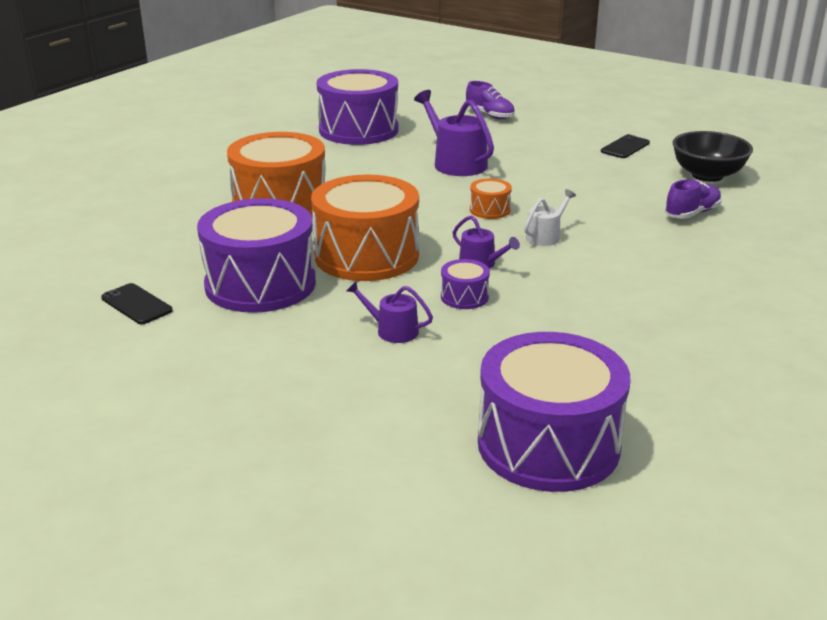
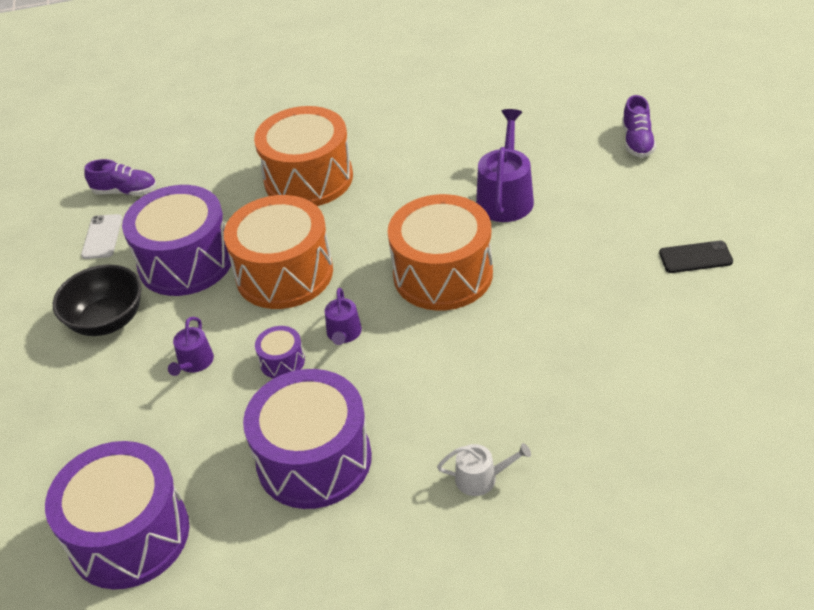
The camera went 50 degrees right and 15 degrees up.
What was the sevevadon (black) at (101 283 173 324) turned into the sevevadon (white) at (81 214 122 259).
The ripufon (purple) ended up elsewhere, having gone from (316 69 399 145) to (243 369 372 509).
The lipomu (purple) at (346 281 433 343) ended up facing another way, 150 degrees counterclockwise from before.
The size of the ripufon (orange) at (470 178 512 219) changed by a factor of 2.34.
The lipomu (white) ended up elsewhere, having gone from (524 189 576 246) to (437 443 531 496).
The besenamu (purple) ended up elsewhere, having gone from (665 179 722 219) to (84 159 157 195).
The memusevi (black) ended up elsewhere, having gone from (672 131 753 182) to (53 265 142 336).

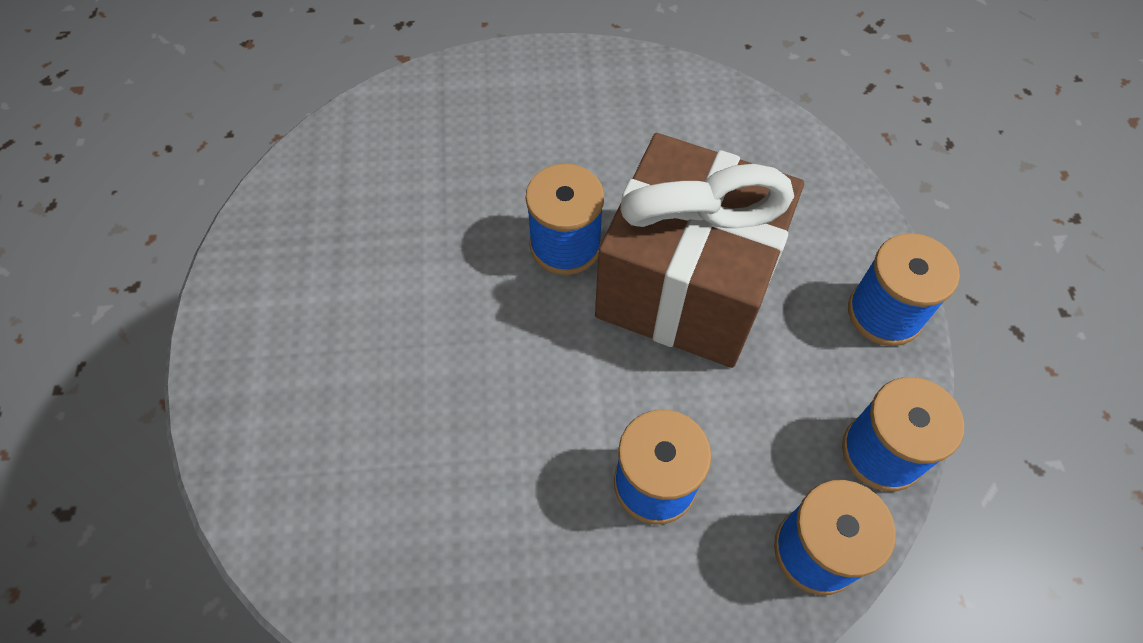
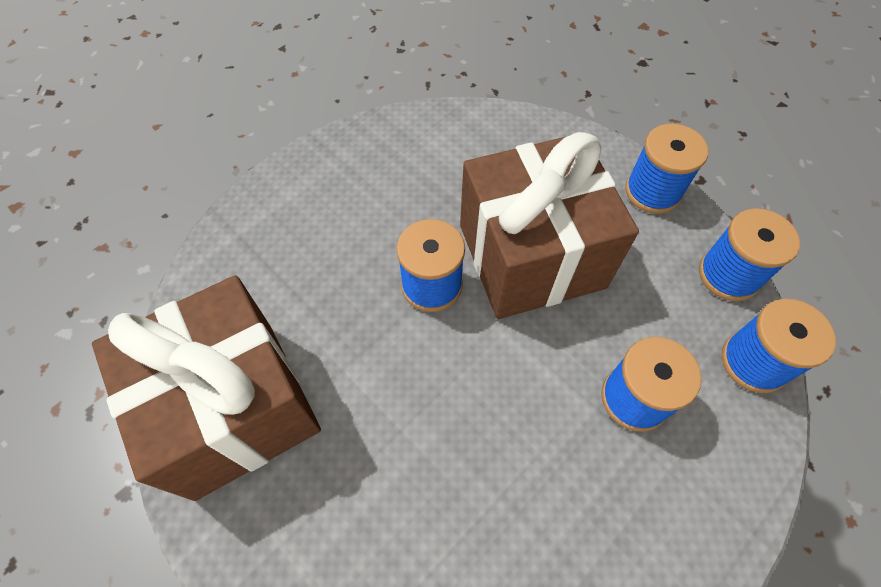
The camera went 40 degrees left and 0 degrees up.
The second view gained the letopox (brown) at (92 275 321 501).

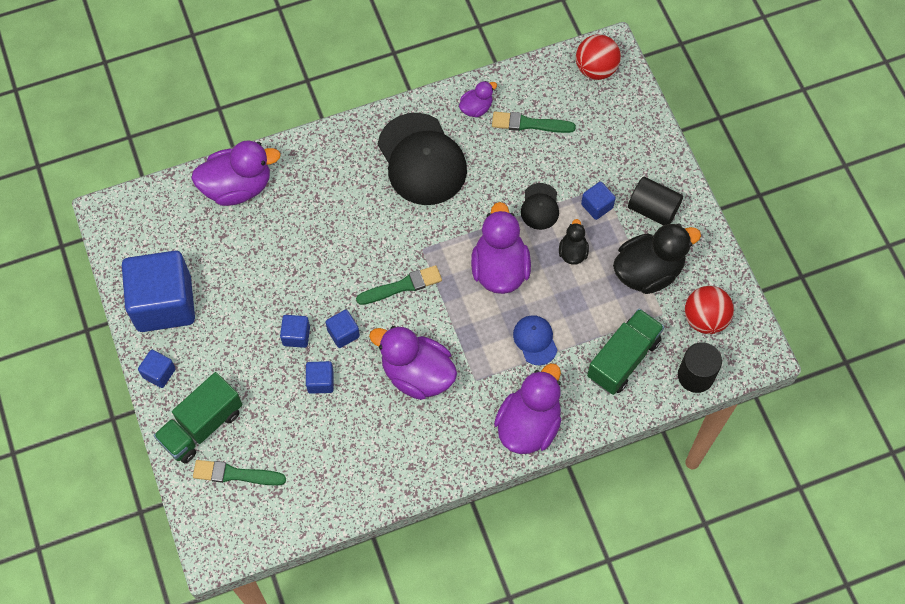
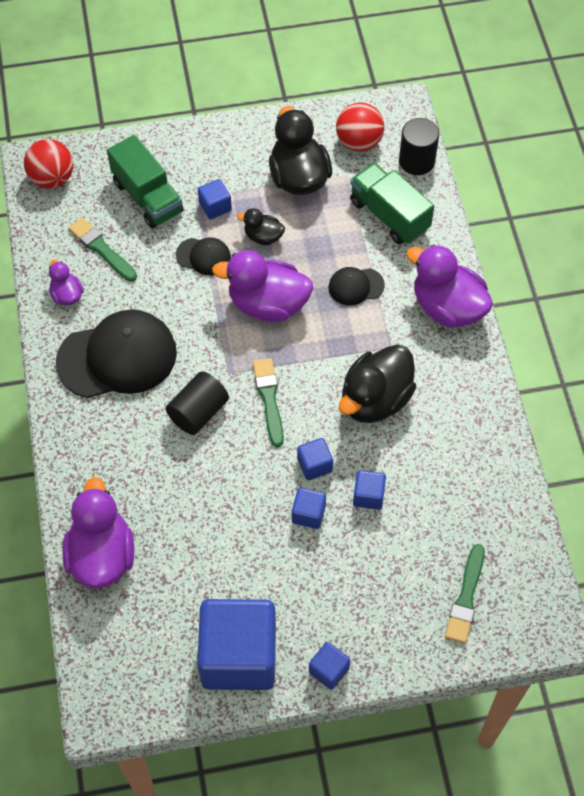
The camera went 80 degrees left and 5 degrees down.
The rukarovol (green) ended up elsewhere, having gone from (154 372 242 464) to (107 135 184 228).
What was the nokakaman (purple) at (369 326 457 400) turned into the nokakaman (black) at (339 345 416 423).
The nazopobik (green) at (492 112 576 133) ended up facing another way, 120 degrees clockwise from before.
What was the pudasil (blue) at (513 315 557 365) turned into the pudasil (black) at (328 267 385 306).
The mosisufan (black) ended up elsewhere, having gone from (628 177 683 225) to (166 371 229 435).

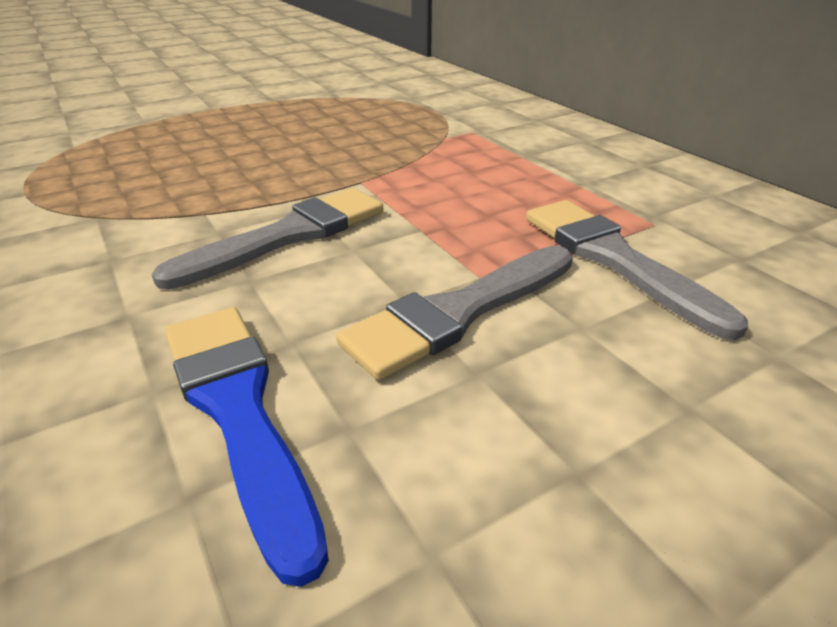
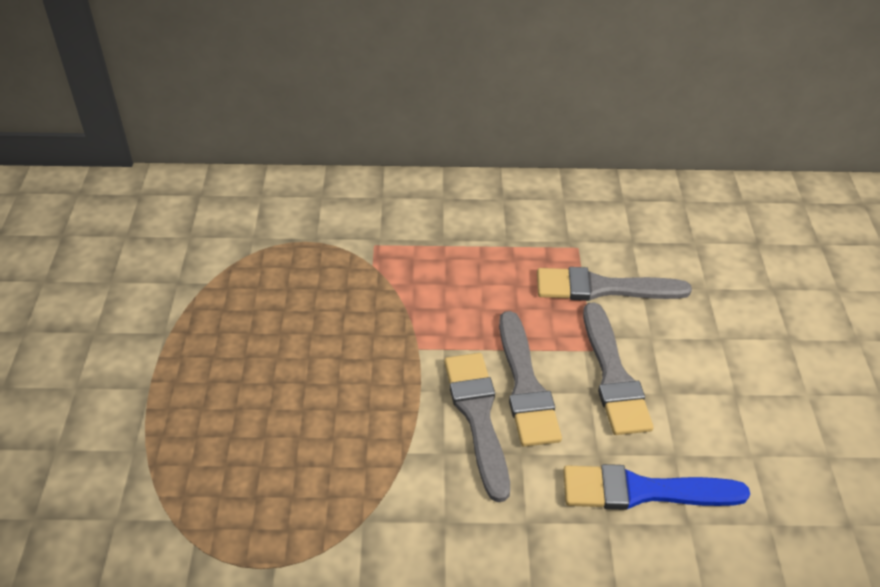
The camera went 60 degrees left and 10 degrees up.
The second view gained the nazopobik (grey) at (499 311 562 447).

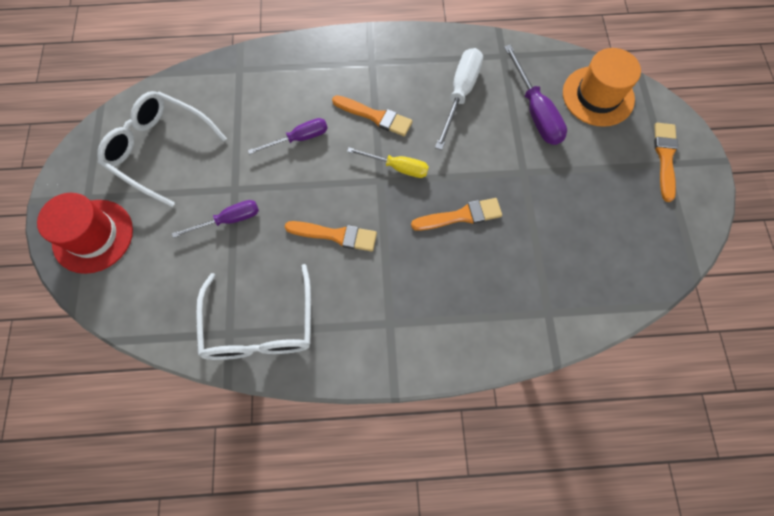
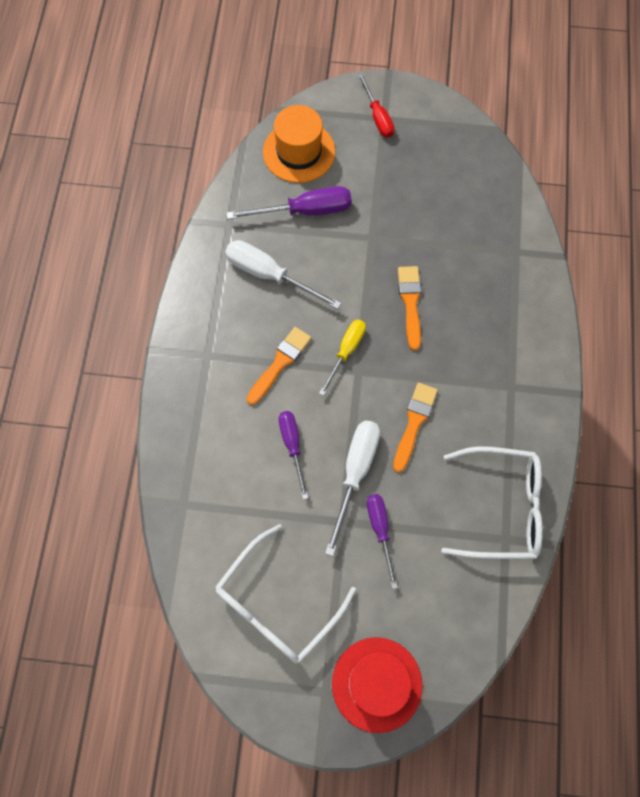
The camera went 80 degrees left and 0 degrees up.
Where the nazopobik (orange) stood at (654 123 678 202), the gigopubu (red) came to stand at (358 73 394 138).
The second view gained the gigopubu (white) at (325 420 380 556).

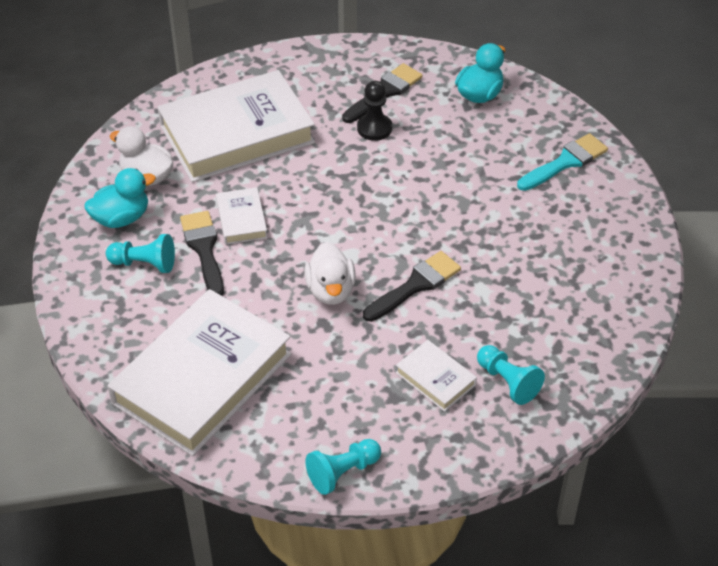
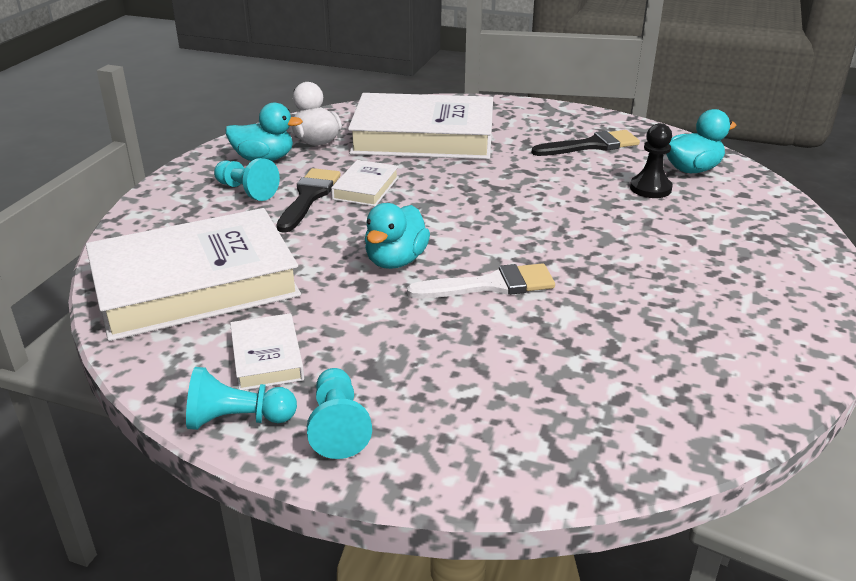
The camera went 30 degrees right and 15 degrees down.
What was the nokakaman (white) at (304 242 356 305) turned into the nokakaman (turquoise) at (365 203 430 269).
The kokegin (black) ended up elsewhere, having gone from (357 81 392 141) to (630 123 673 198).
What was the nazopobik (black) at (363 251 461 322) turned into the nazopobik (white) at (407 263 555 299).
The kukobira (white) ended up elsewhere, having gone from (396 340 477 412) to (230 313 304 390).
The kokegin (turquoise) ended up elsewhere, having gone from (477 345 545 405) to (307 368 372 459).
The second view lost the nazopobik (turquoise) at (517 133 608 191).

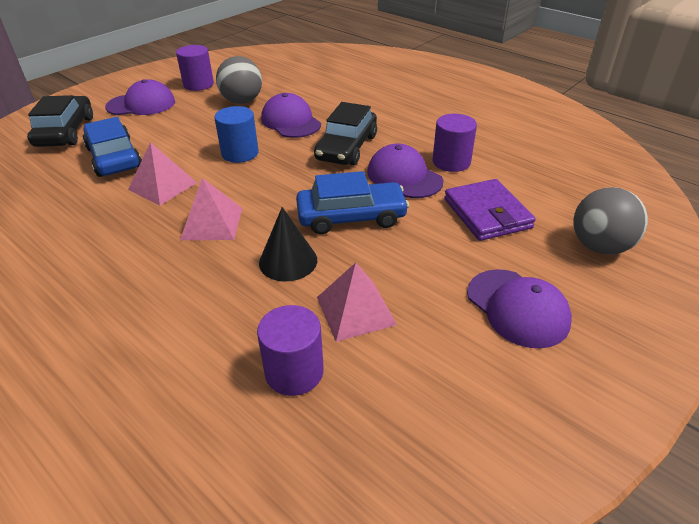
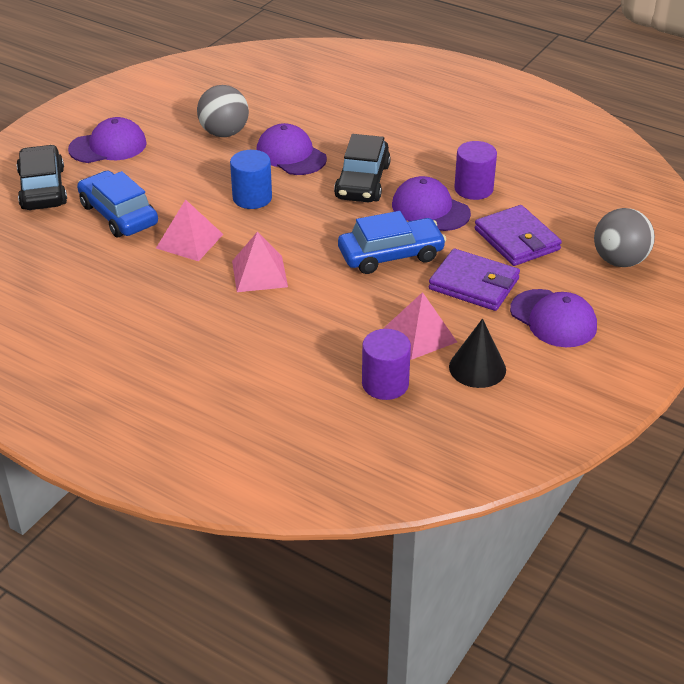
The camera went 10 degrees left and 0 degrees up.
The second view lost the mosisufan (purple) at (176 45 214 91).
The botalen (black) ended up elsewhere, having gone from (259 207 317 282) to (449 319 506 388).
The second view gained the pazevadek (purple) at (429 249 520 311).

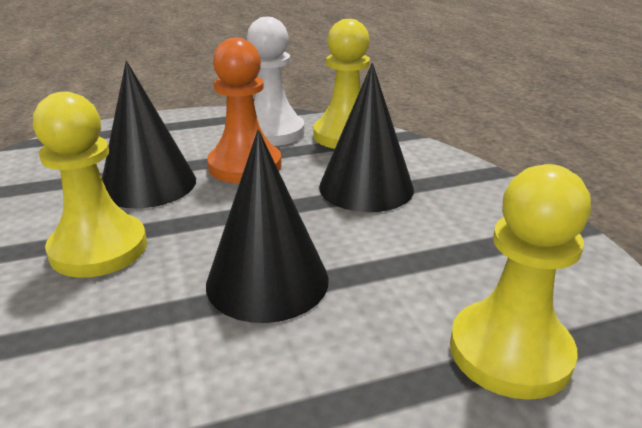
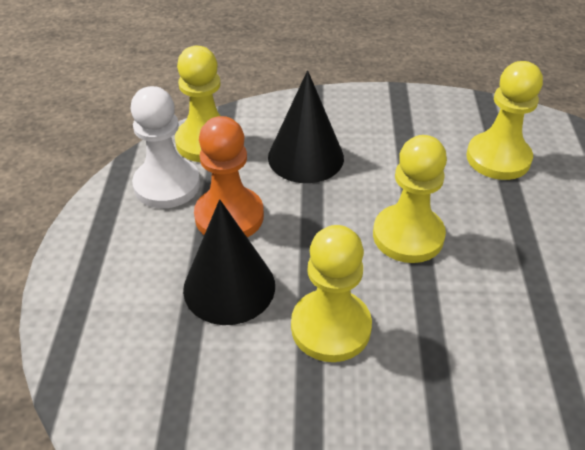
The camera went 70 degrees left and 15 degrees up.
Where the botalen (black) stood at (206 130 329 323), the kokegin (yellow) came to stand at (373 135 447 263).

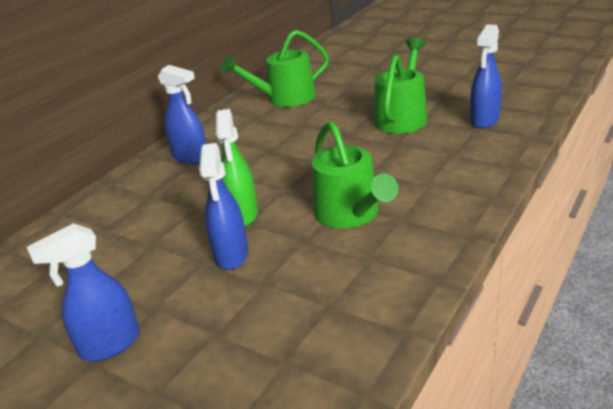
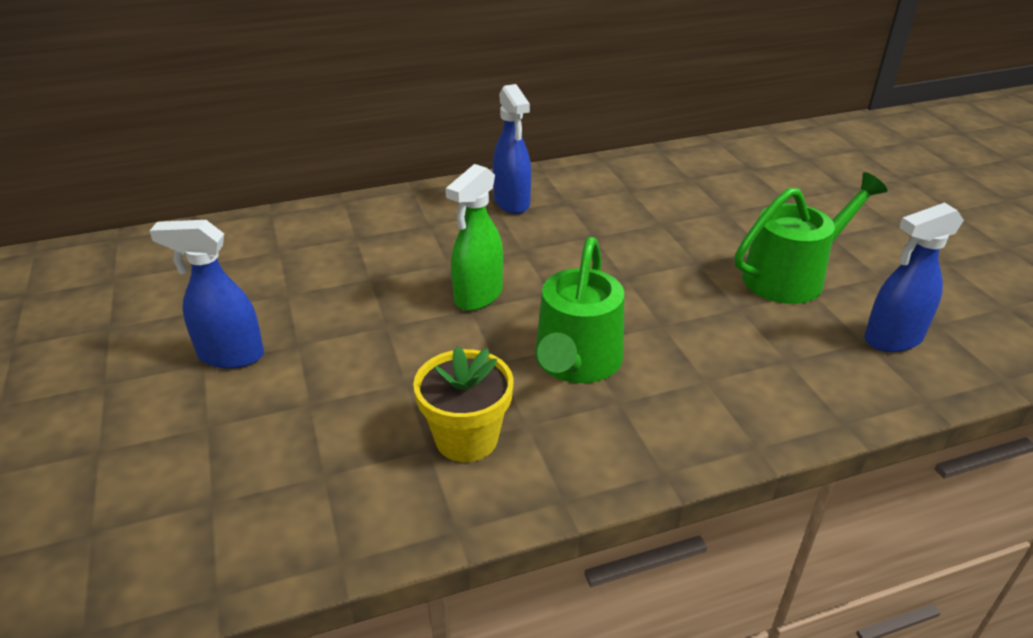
The camera went 35 degrees right and 5 degrees up.
The second view lost the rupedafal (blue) at (199 143 248 270).
The second view lost the lipomu (green) at (221 30 329 107).
The second view gained the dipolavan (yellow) at (413 346 514 462).

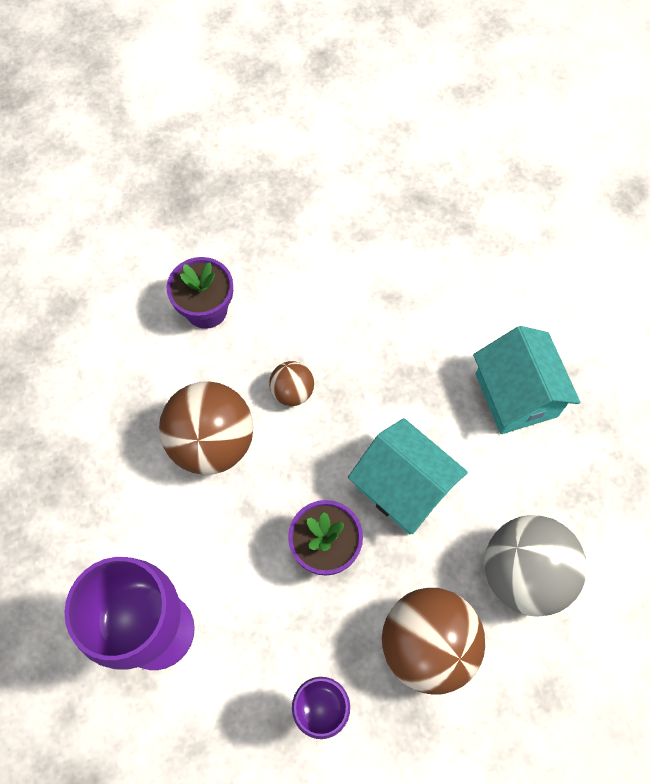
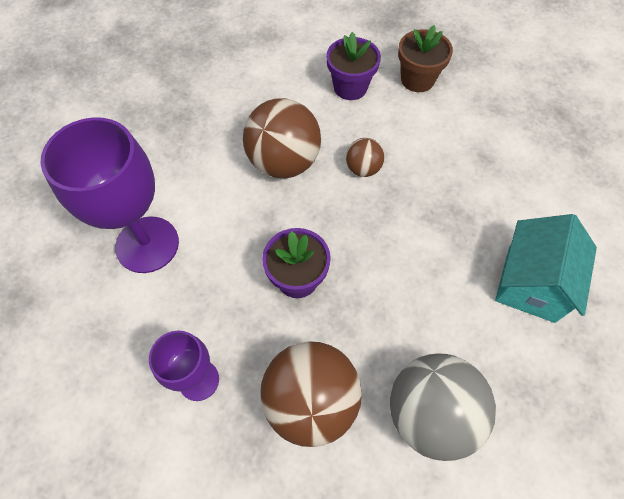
The camera went 40 degrees right and 5 degrees down.
The second view lost the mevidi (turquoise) at (348 418 468 534).
The second view gained the dipolavan (brown) at (398 25 453 92).

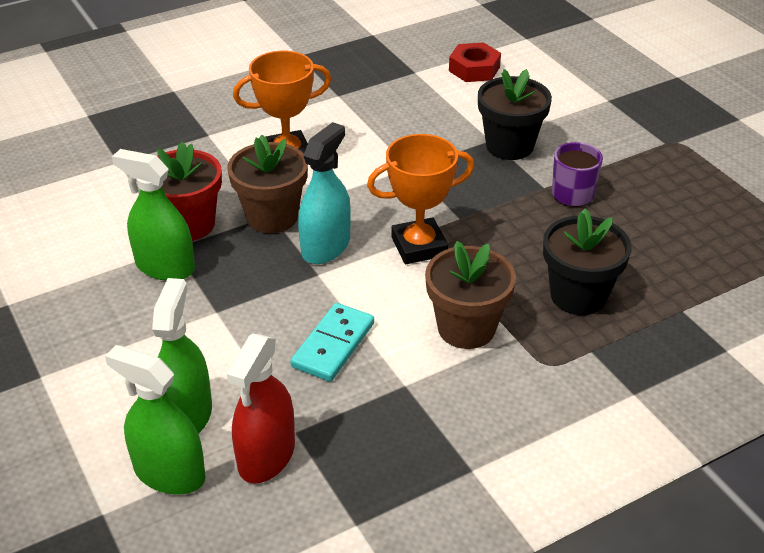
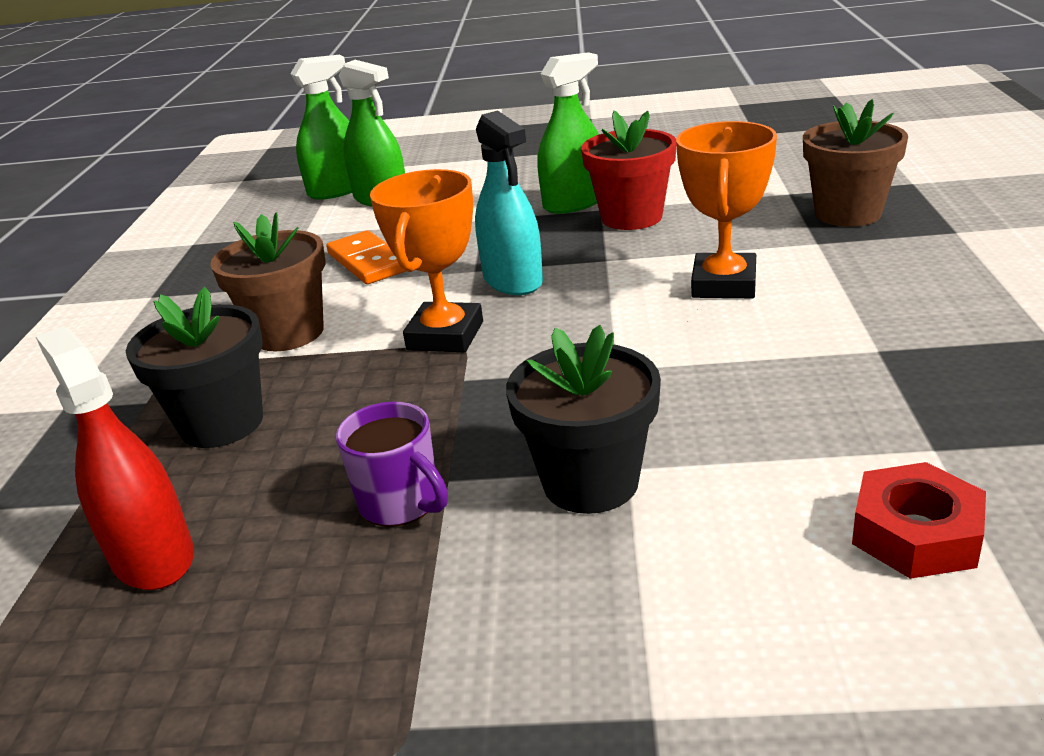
The camera went 125 degrees right and 10 degrees down.
The dipolavan (brown) ended up elsewhere, having gone from (227 135 308 233) to (803 99 908 227).
The rupedafal (red) ended up elsewhere, having gone from (227 334 295 484) to (35 327 194 590).
What was the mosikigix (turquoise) at (290 303 374 382) turned into the mosikigix (orange) at (326 230 406 284).

